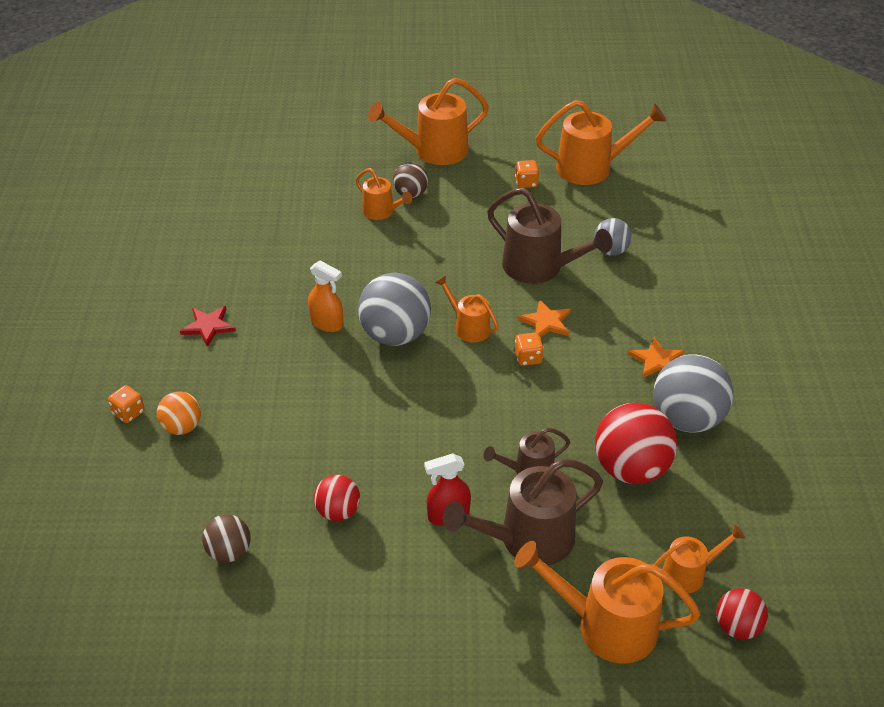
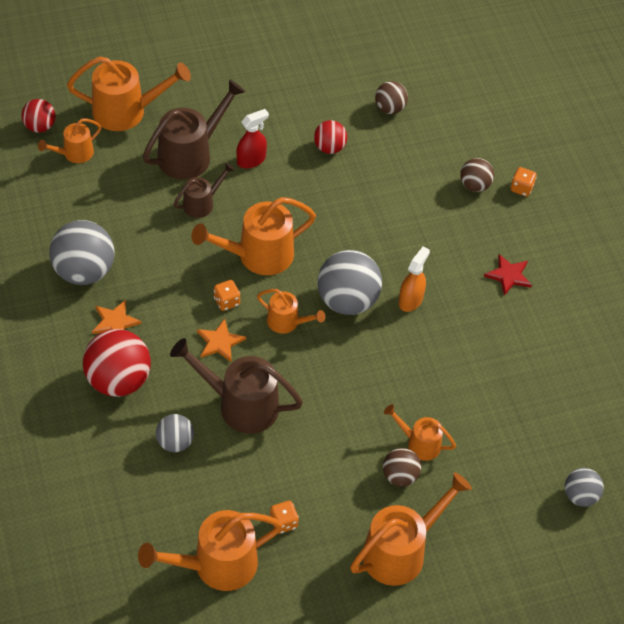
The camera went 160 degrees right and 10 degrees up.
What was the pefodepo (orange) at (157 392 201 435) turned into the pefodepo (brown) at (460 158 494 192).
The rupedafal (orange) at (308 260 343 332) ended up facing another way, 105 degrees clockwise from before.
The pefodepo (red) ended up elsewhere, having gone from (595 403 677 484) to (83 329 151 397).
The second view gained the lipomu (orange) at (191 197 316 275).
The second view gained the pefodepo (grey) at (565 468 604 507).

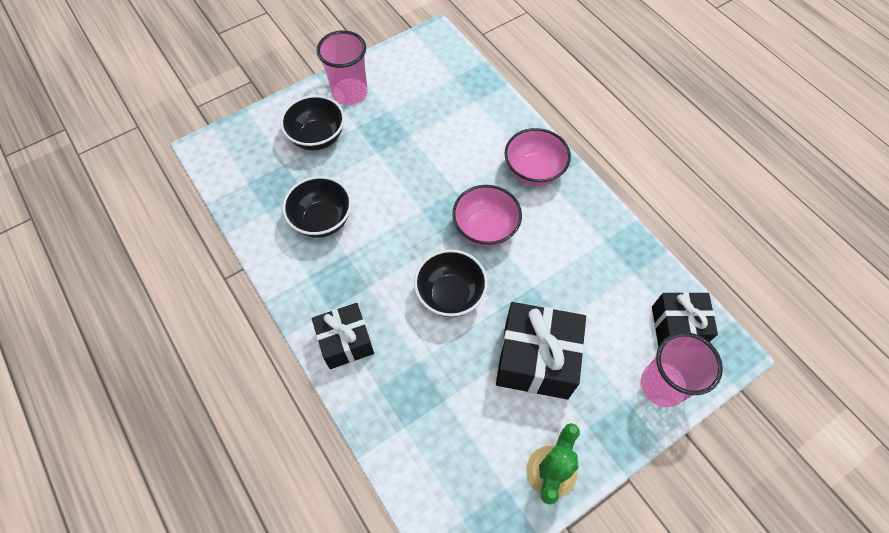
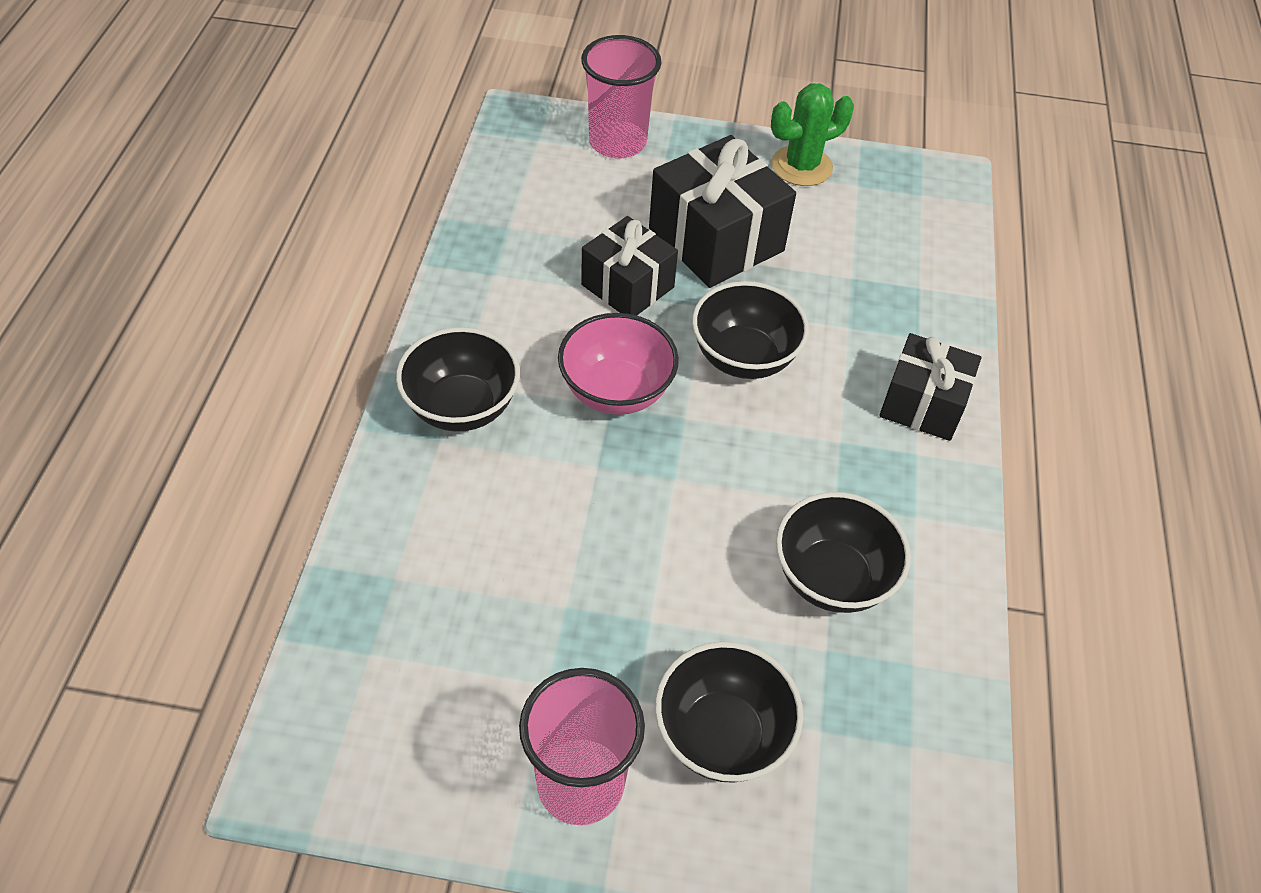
The camera went 140 degrees left and 10 degrees down.
What was the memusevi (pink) at (504 128 571 186) turned into the memusevi (black) at (396 327 520 432).
The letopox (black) ended up elsewhere, having gone from (652 292 718 346) to (581 216 678 316).

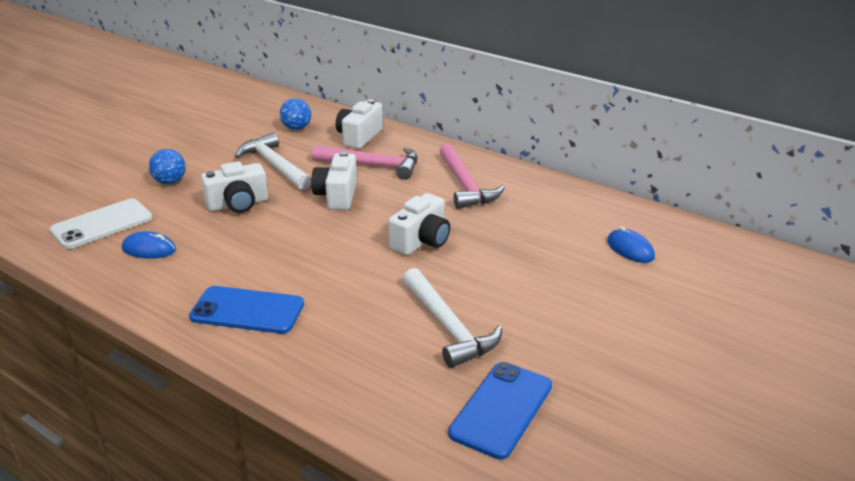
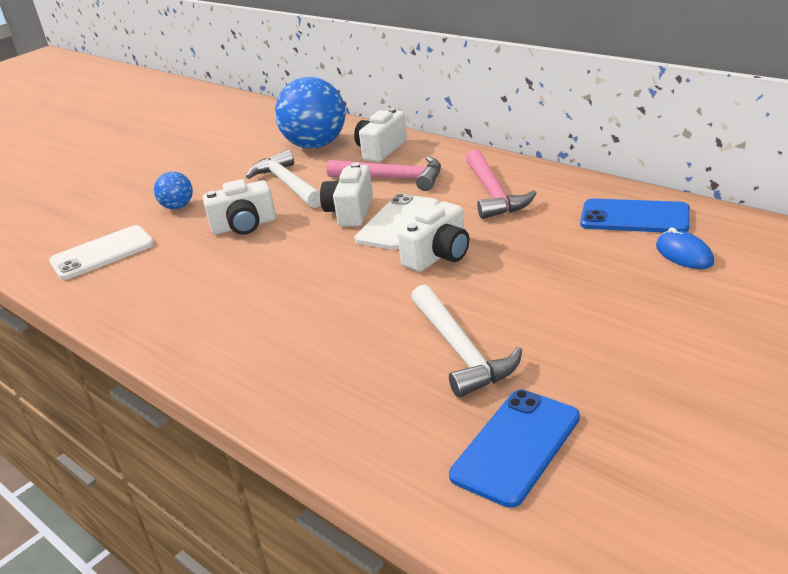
The camera went 10 degrees right and 0 degrees up.
The second view lost the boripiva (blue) at (122 231 176 259).
The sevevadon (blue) ended up elsewhere, having gone from (189 286 304 334) to (580 198 690 233).
The size of the pefodepo (blue) at (280 98 311 130) changed by a factor of 2.06.
The second view gained the sevevadon (white) at (355 193 439 250).

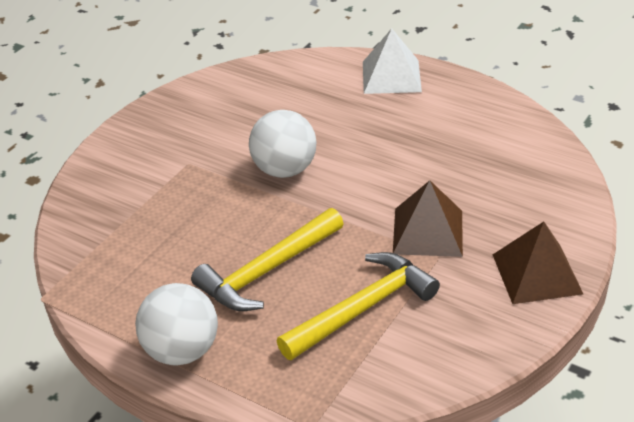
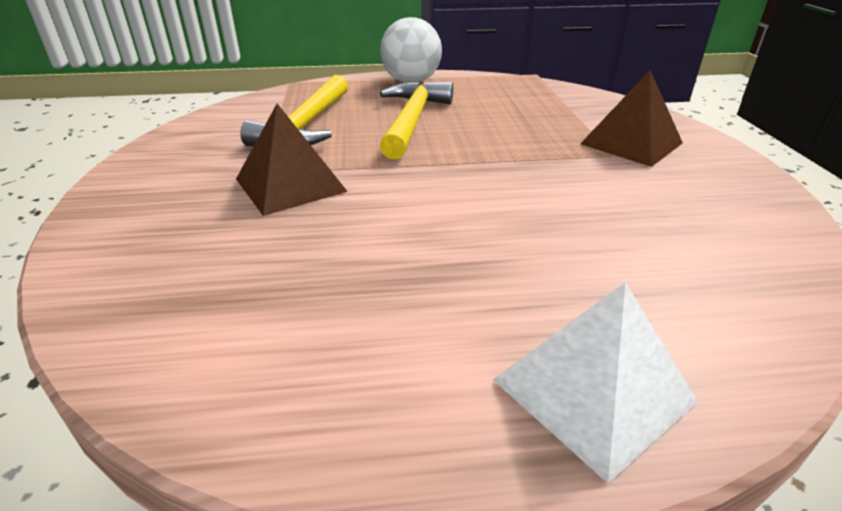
The camera went 140 degrees right and 5 degrees down.
The second view lost the pefodepo (white) at (249 110 317 178).
The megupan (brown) ended up elsewhere, having gone from (493 221 583 304) to (580 70 683 167).

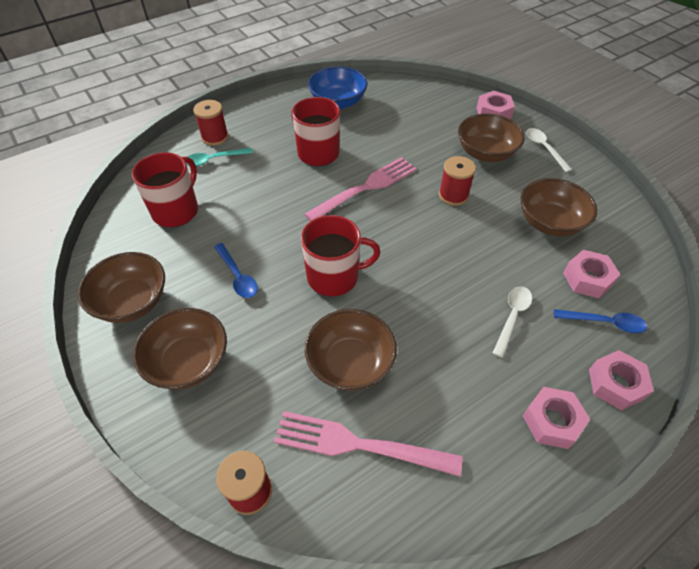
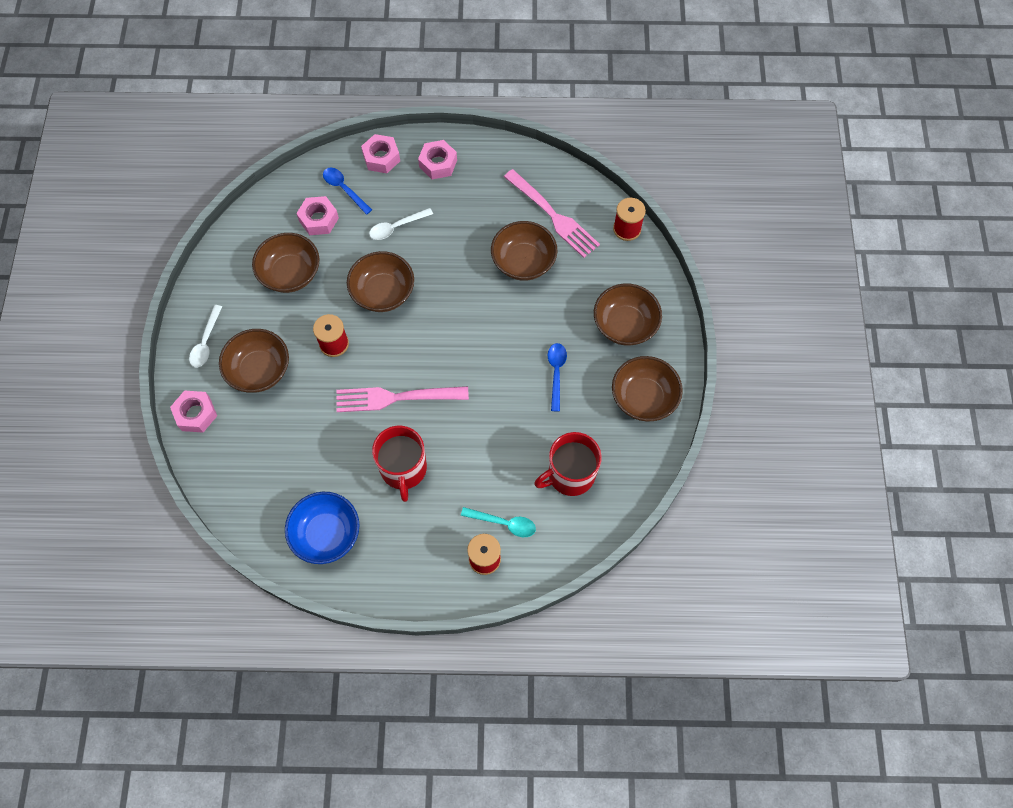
The camera went 145 degrees left and 15 degrees up.
The second view lost the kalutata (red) at (301 215 381 296).
The second view gained the memusevi (brown) at (347 251 414 312).

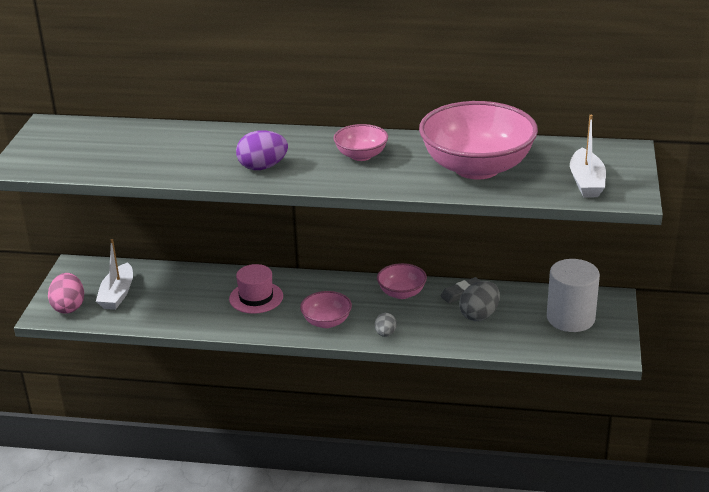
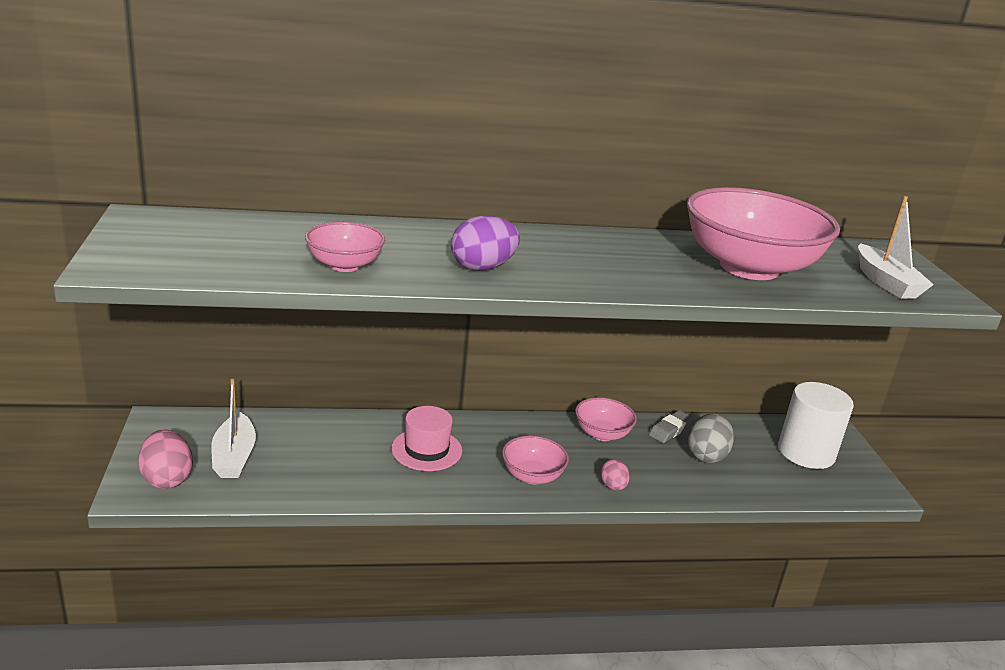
The camera went 20 degrees left and 5 degrees down.
The memusevi (pink) ended up elsewhere, having gone from (334 124 388 161) to (305 222 385 272).
What was the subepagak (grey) at (375 313 397 337) turned into the subepagak (pink) at (600 459 630 490).

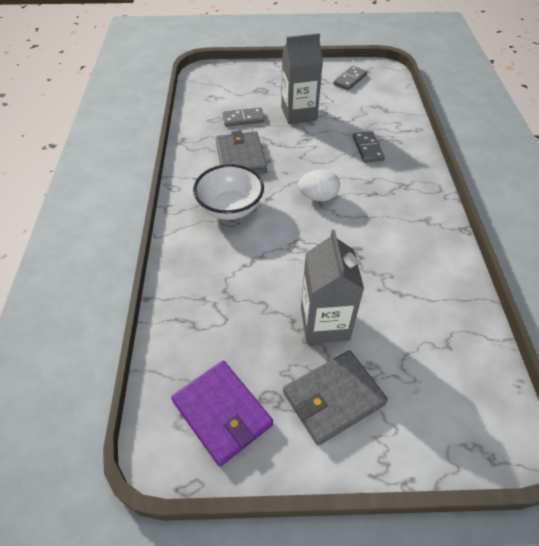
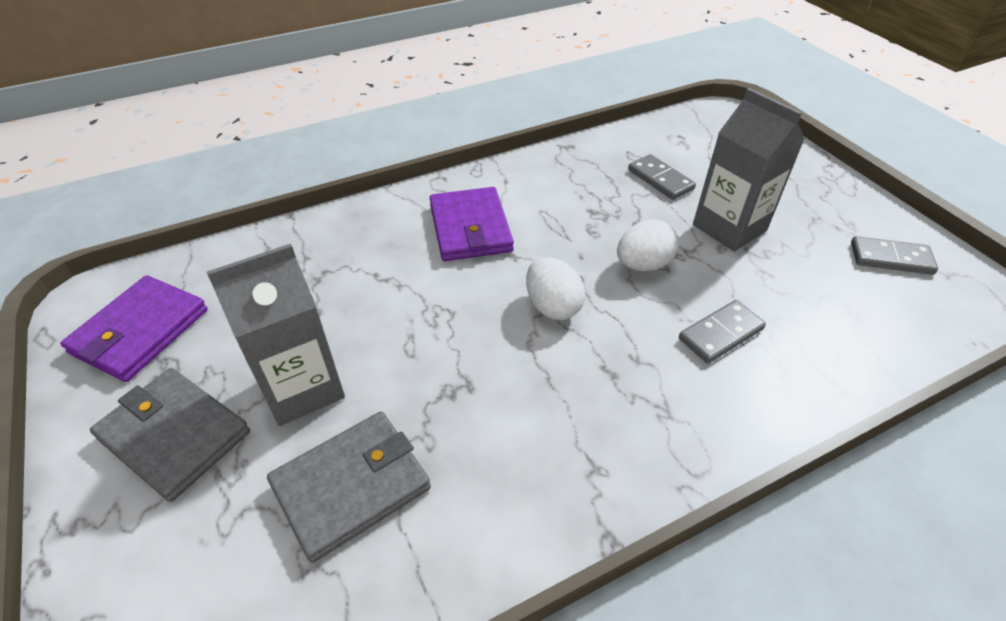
The camera went 65 degrees right and 5 degrees down.
Where the memusevi (white) stood at (193 164 264 220), the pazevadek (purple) came to stand at (430 187 514 261).
The pazevadek (grey) ended up elsewhere, having gone from (216 131 267 173) to (267 411 431 563).
The second view gained the subepagak (white) at (617 220 679 271).

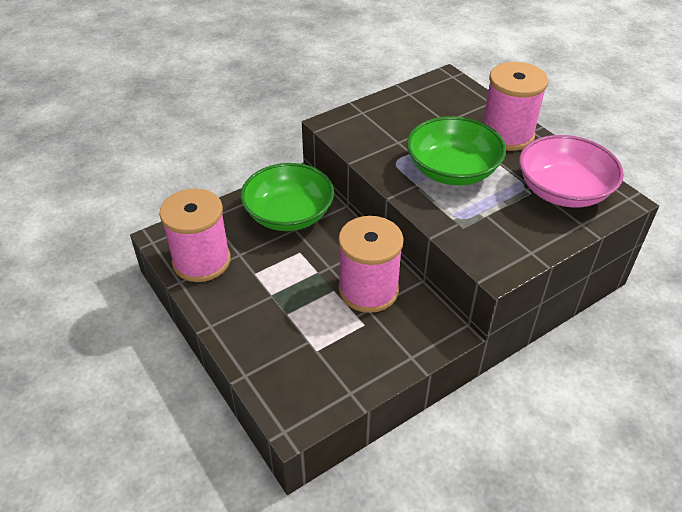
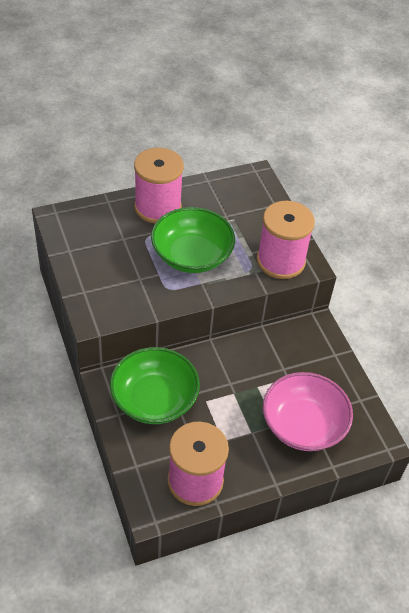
The camera went 80 degrees left and 5 degrees up.
The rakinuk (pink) ended up elsewhere, having gone from (338 216 404 313) to (257 201 315 279).
The memusevi (pink) ended up elsewhere, having gone from (519 135 624 207) to (263 372 353 451).

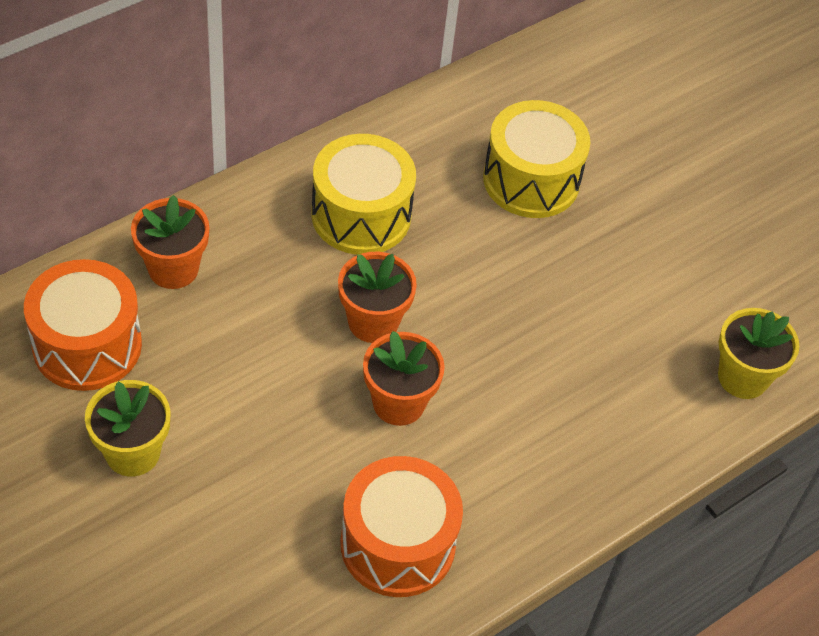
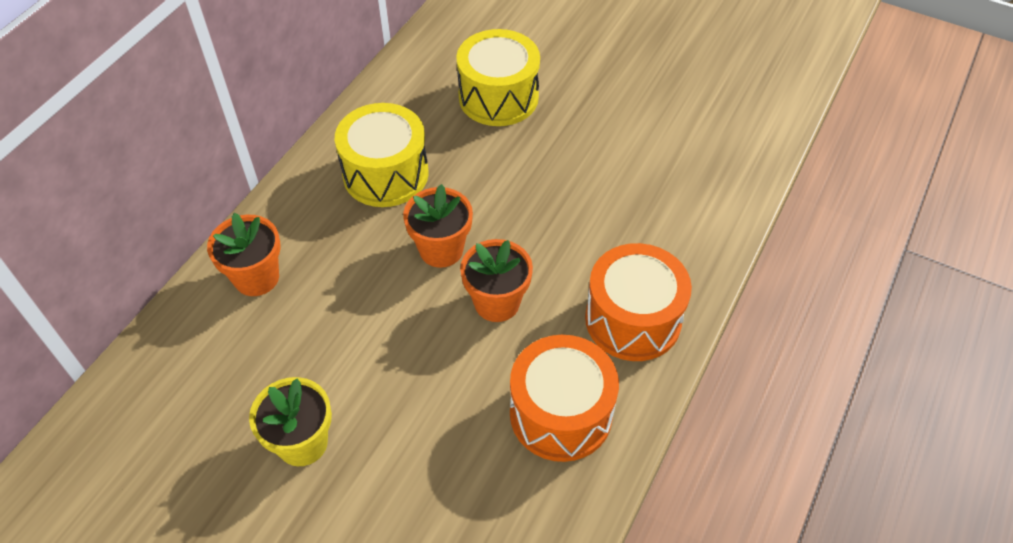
The camera went 20 degrees left and 0 degrees up.
The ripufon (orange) ended up elsewhere, having gone from (24 259 142 391) to (585 243 692 361).
The second view lost the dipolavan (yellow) at (718 308 800 399).

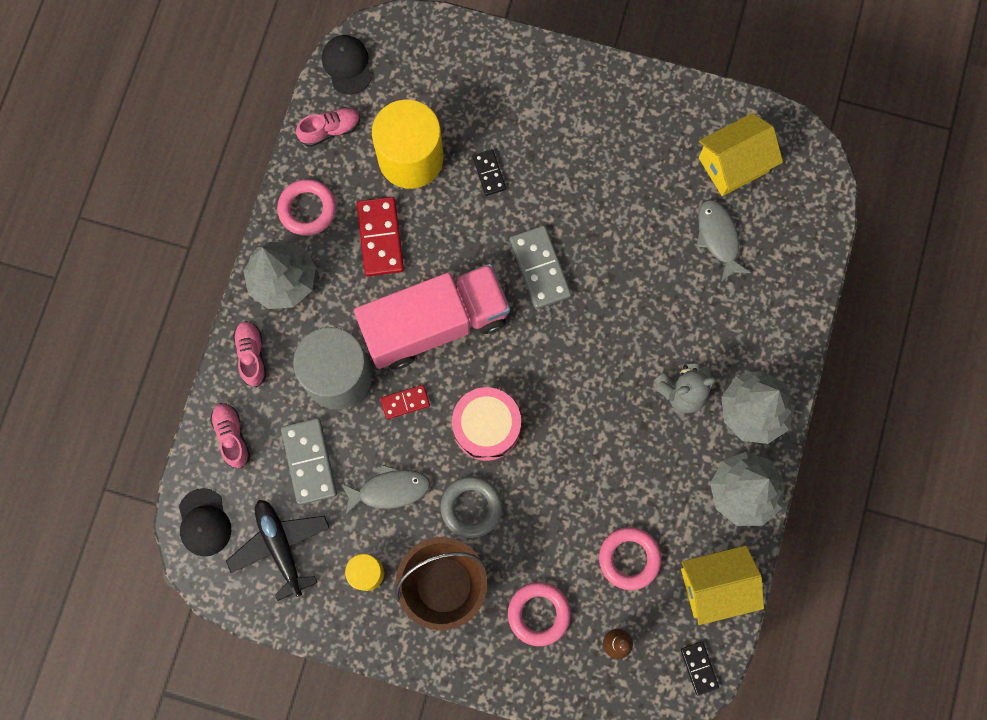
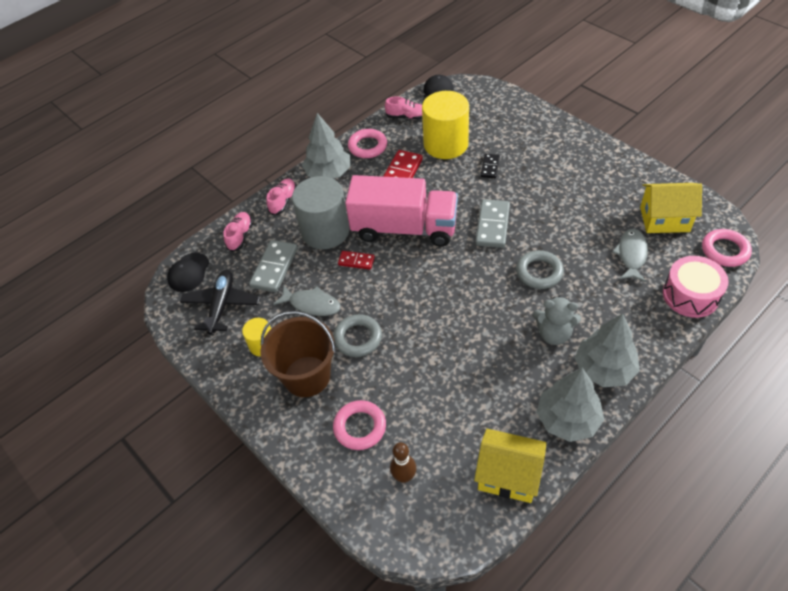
The camera went 35 degrees right and 25 degrees down.
The ripufon (pink) ended up elsewhere, having gone from (452 387 521 461) to (663 256 729 318).
The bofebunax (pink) ended up elsewhere, having gone from (599 527 661 590) to (702 229 752 267).
The second view lost the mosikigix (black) at (681 642 719 696).
The second view gained the bofebunax (grey) at (516 250 564 289).

